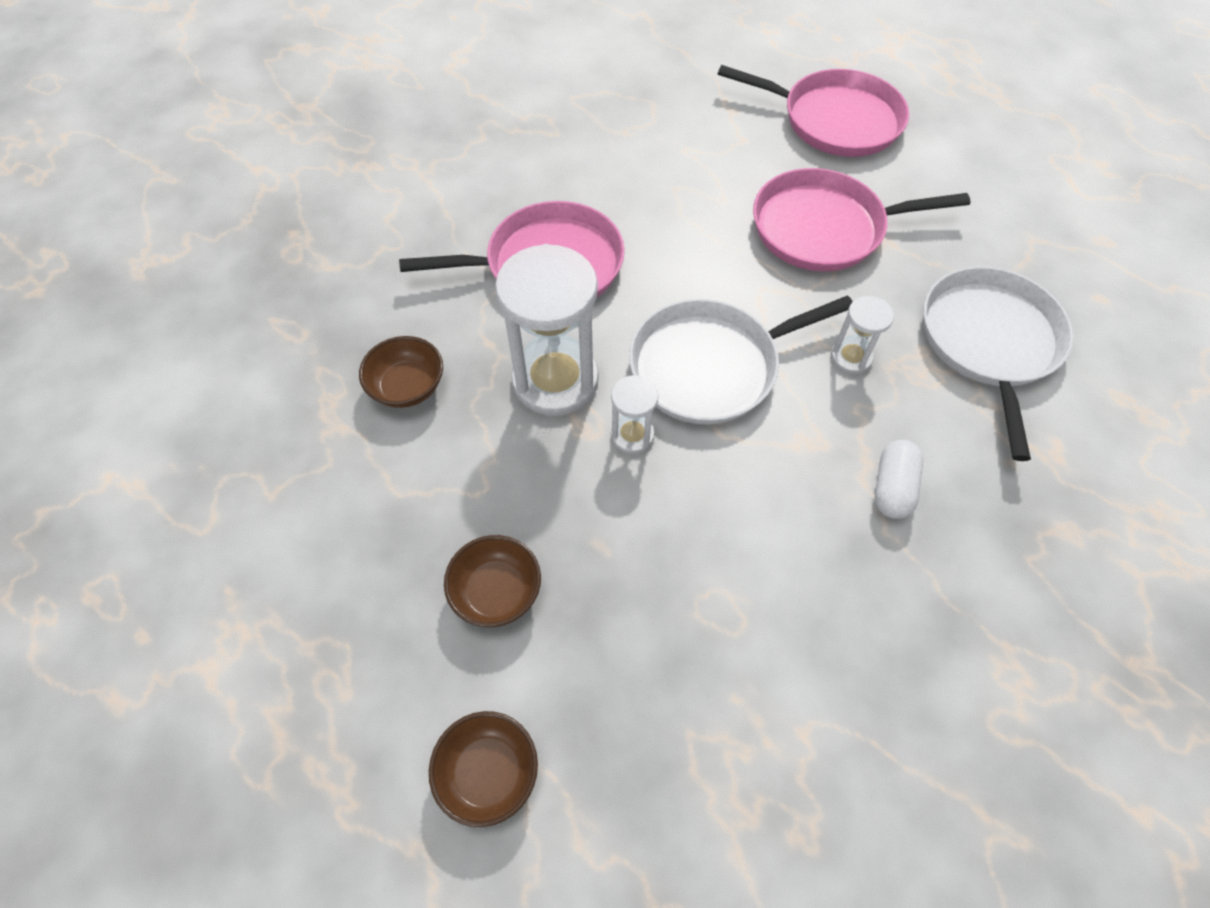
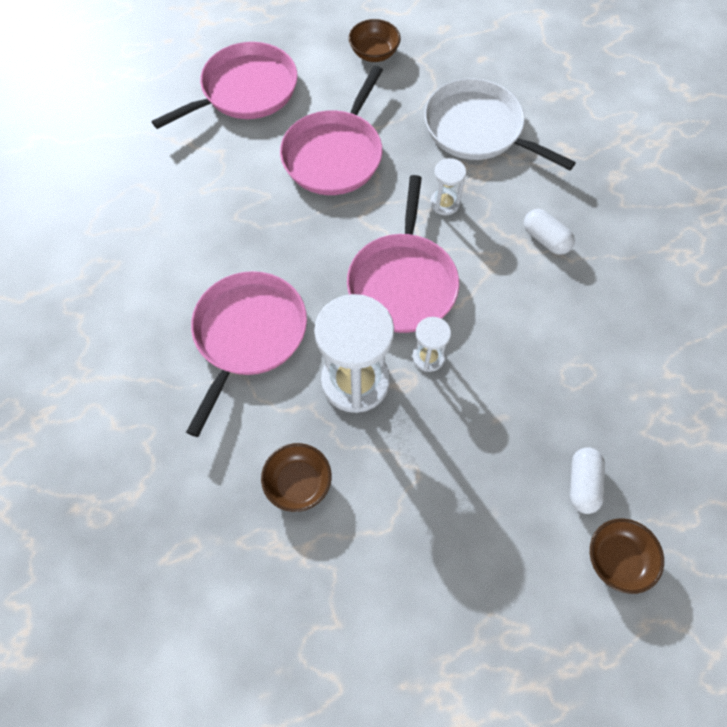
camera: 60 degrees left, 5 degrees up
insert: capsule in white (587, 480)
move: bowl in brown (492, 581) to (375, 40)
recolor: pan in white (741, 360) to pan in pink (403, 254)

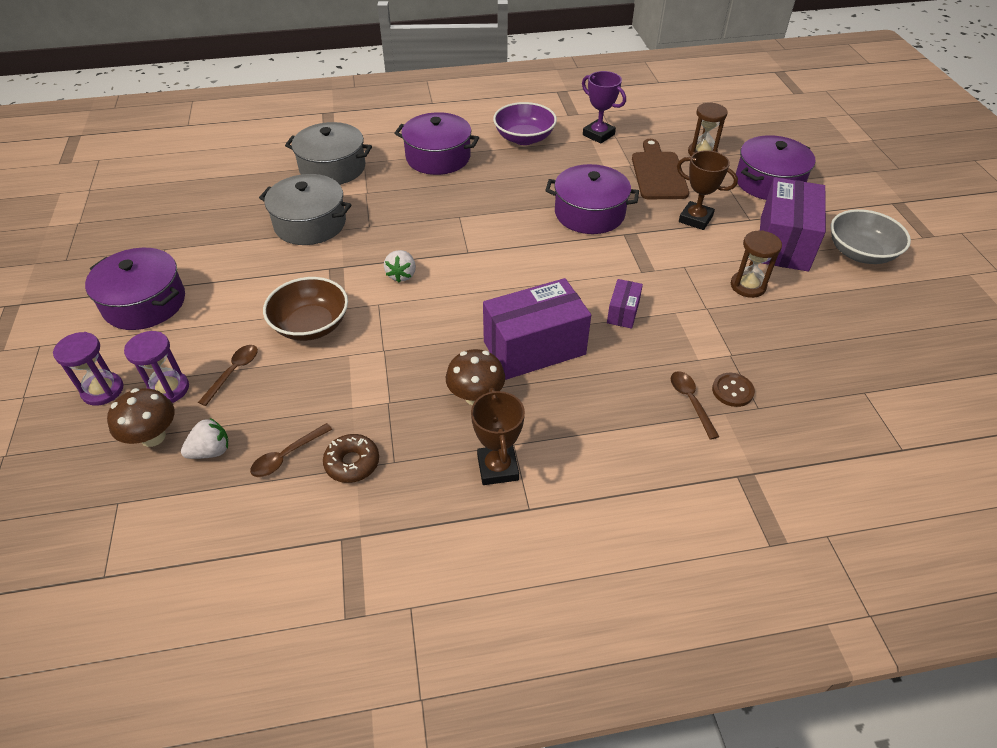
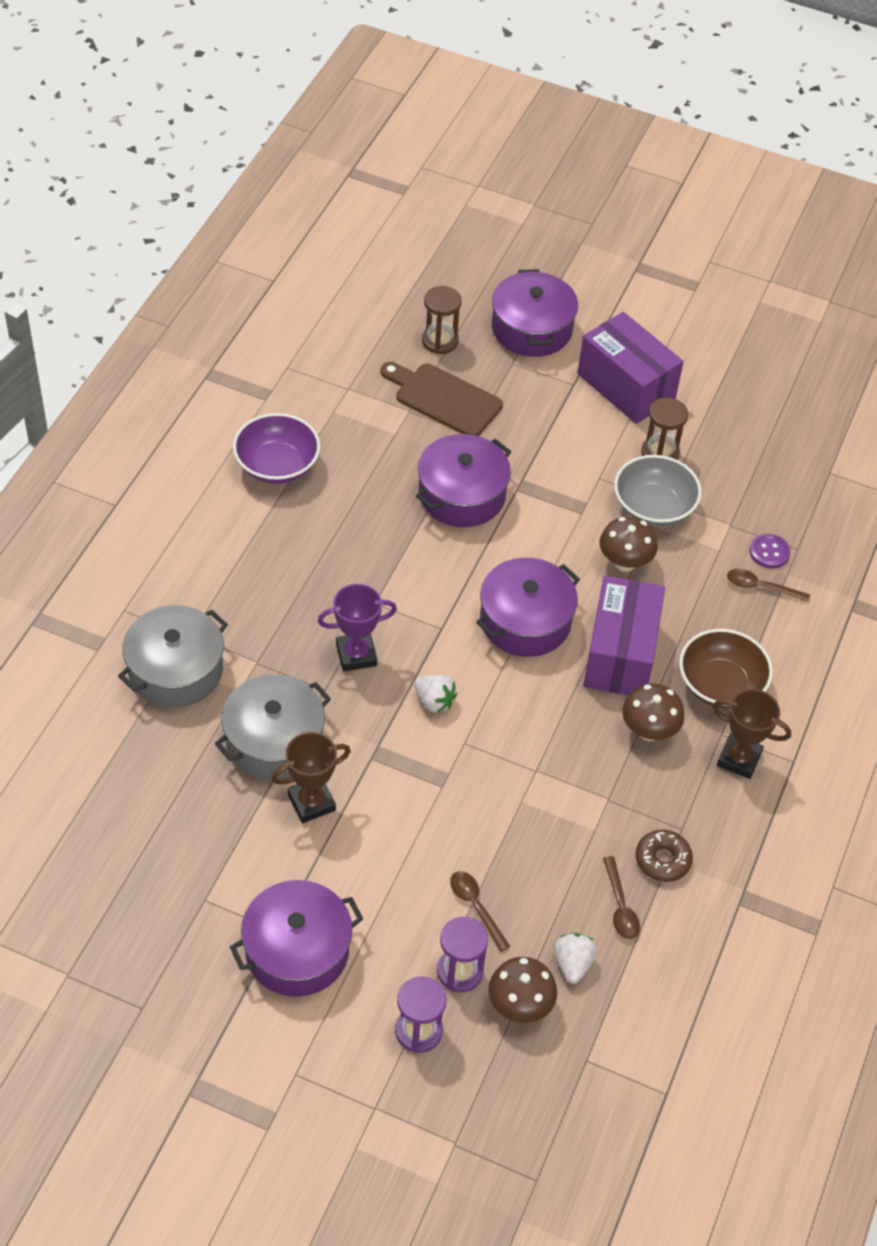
camera: 60 degrees left, 5 degrees up
move: trophy in brown (707, 190) to (311, 777); trophy in purple (604, 107) to (357, 627); pot in purple (436, 143) to (528, 607); bowl in grey (871, 236) to (657, 490); bowl in brown (305, 309) to (726, 669)
replace: box in purple (625, 304) to mushroom in brown (628, 544)
recolor: button in brown (733, 390) to button in purple (770, 551)

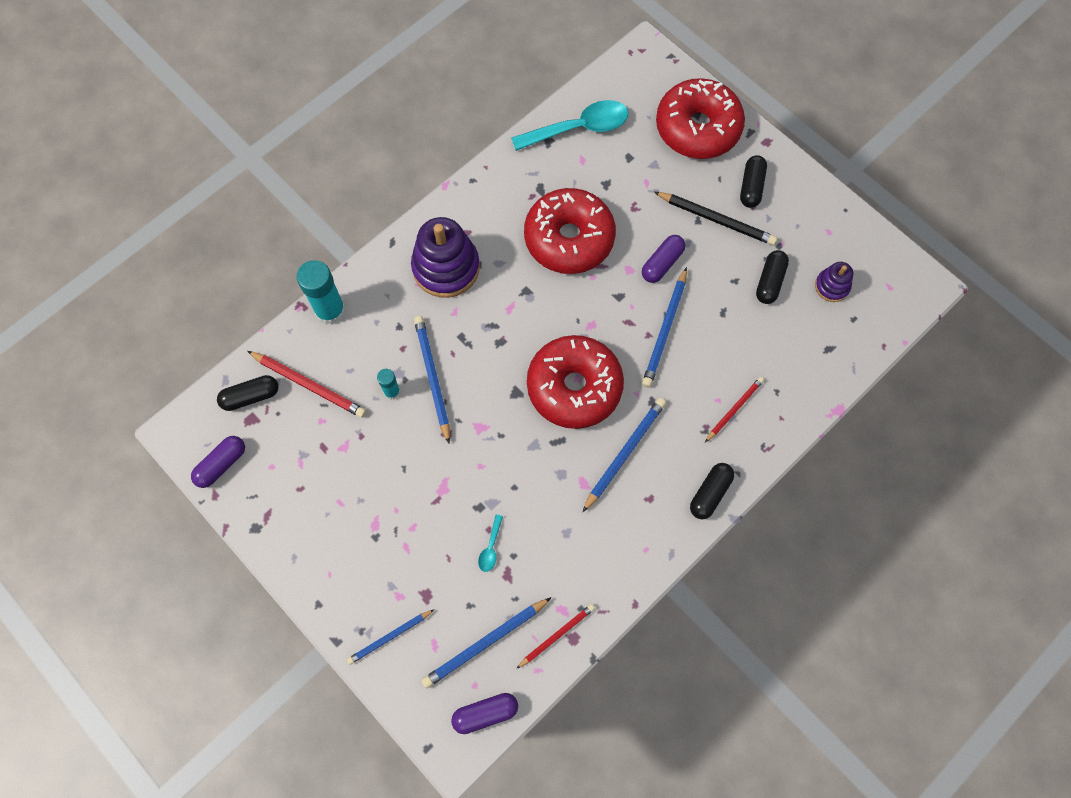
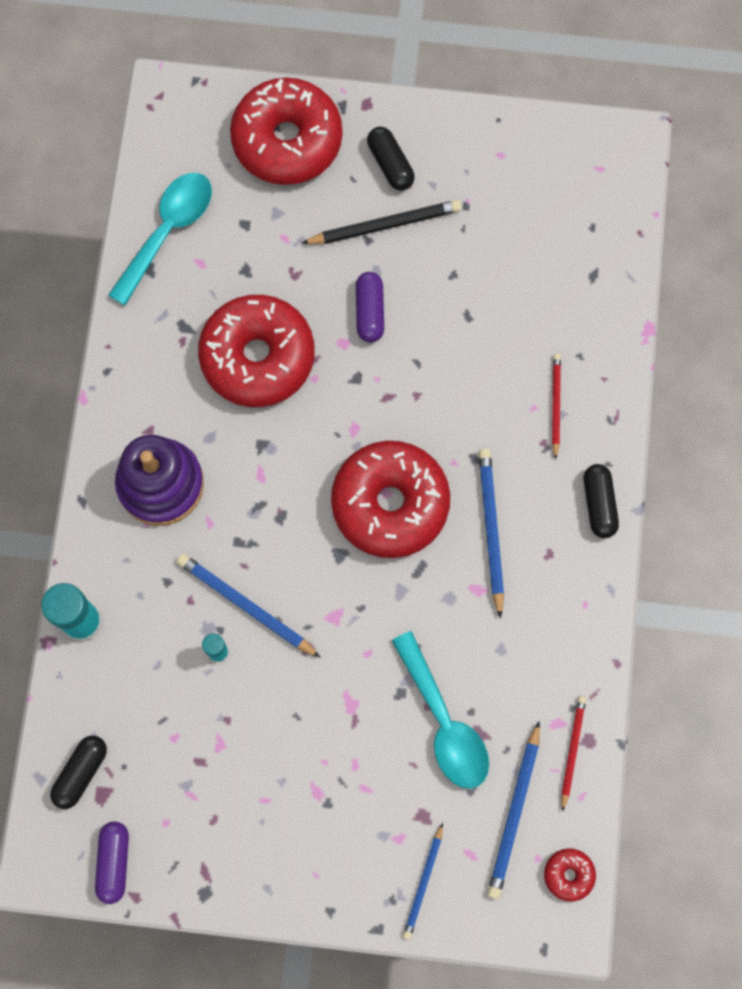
camera: 40 degrees left, 5 degrees up
delete: pencil in red (306, 384); pencil in blue (664, 327); capsule in black (772, 277); stacking toy in purple (834, 282)
replace: capsule in purple (484, 713) to donut in red (570, 875)
resize: spoon in turquoise (490, 543) = (440, 710) x2.36

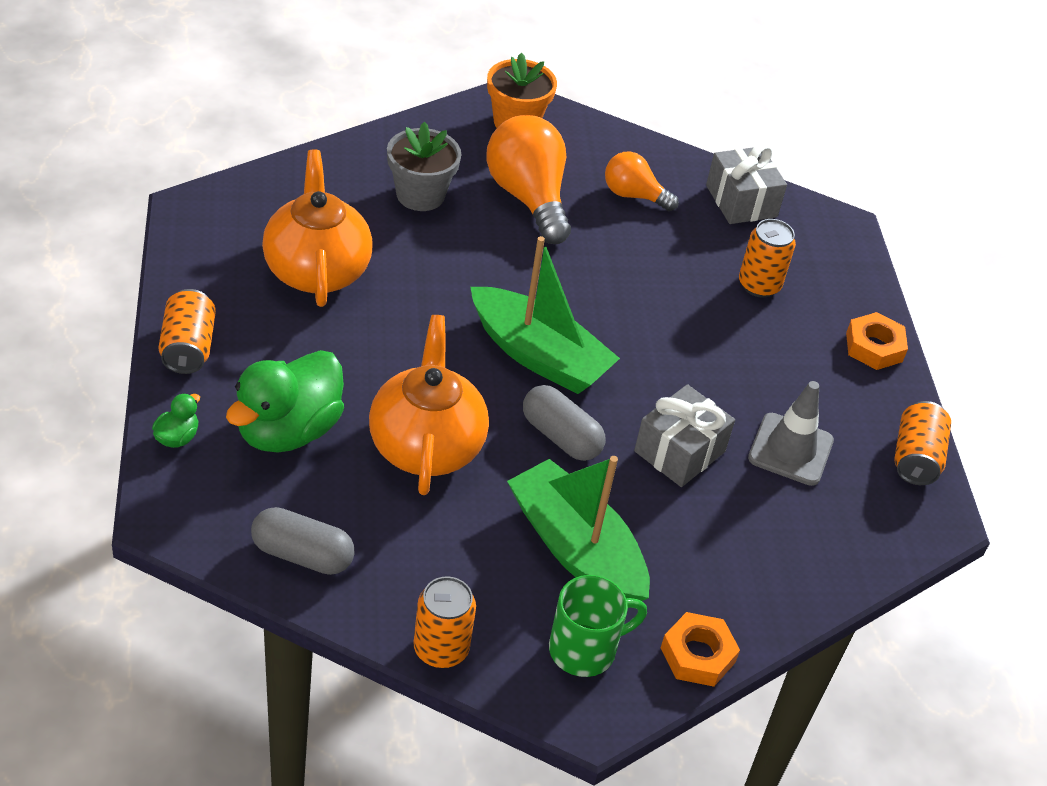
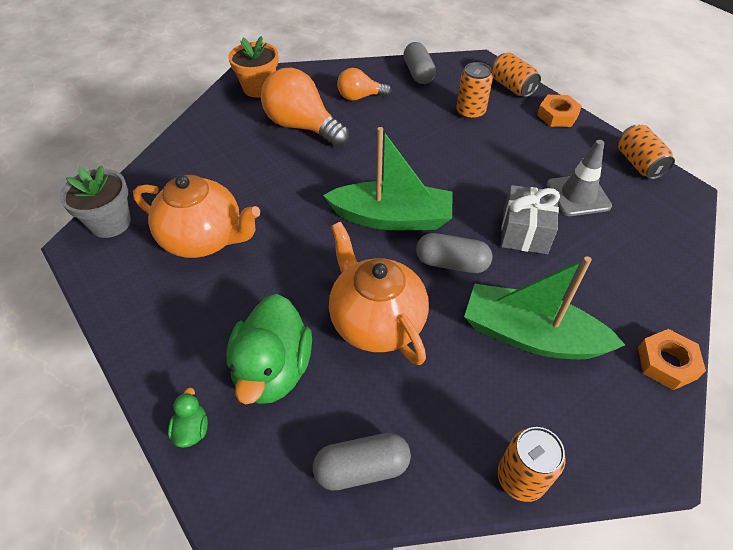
camera: 25 degrees left, 5 degrees up
delete: mug in green (598, 626)
move: flower pot in grey (424, 166) to (95, 201); can in orange (187, 331) to (516, 74)
replace: gift in grey (746, 184) to capsule in grey (419, 63)
rotate: teapot in orange (317, 228) = (196, 216) 150 degrees clockwise

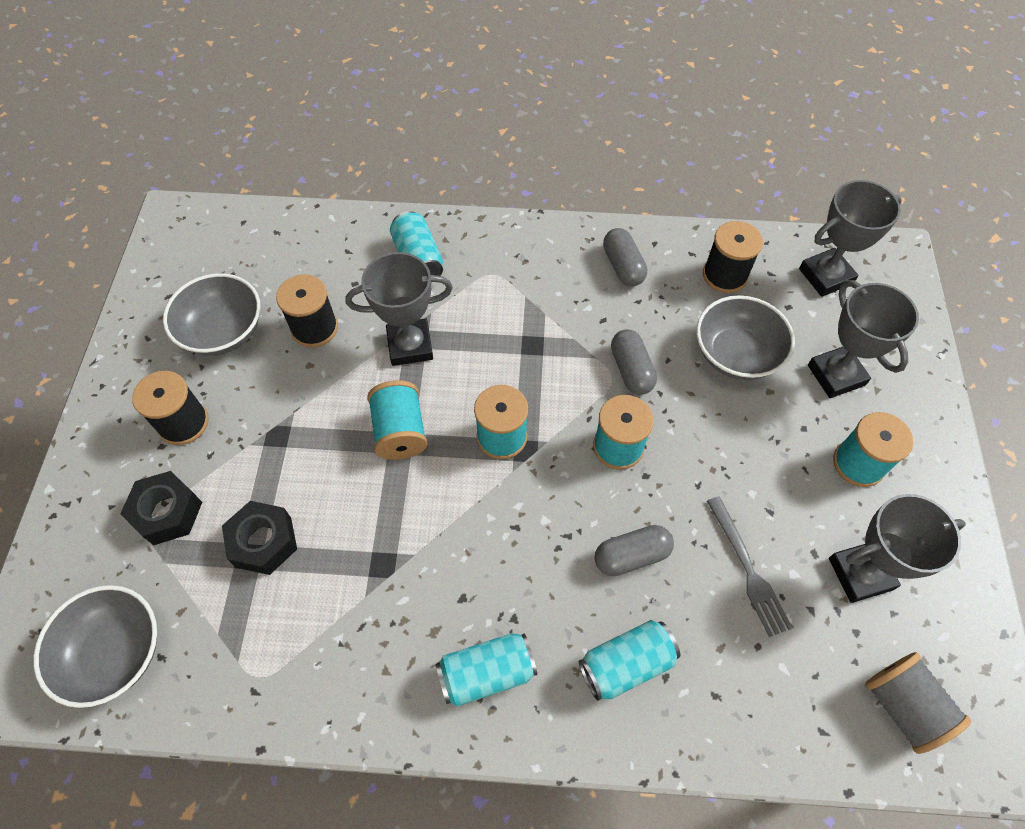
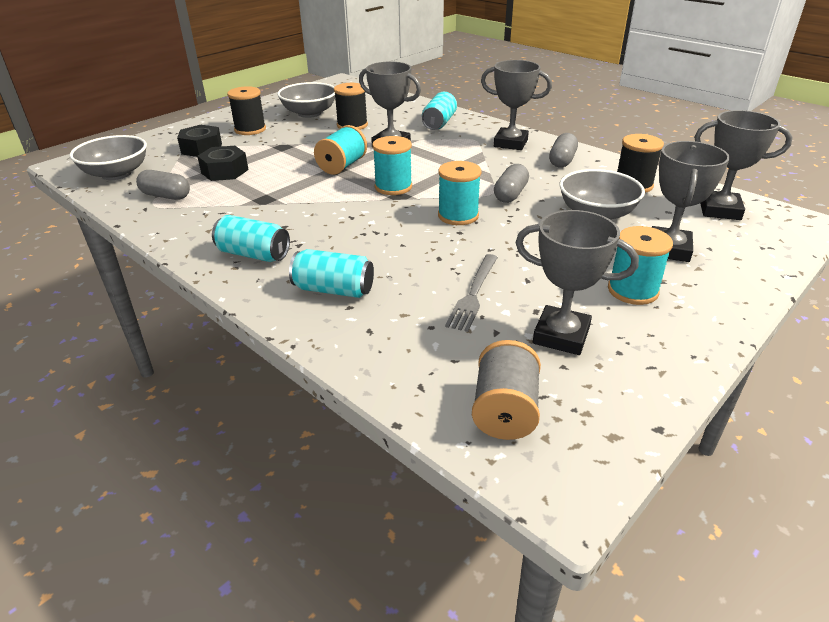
camera: 40 degrees right, 25 degrees down
insert: trophy in grey (516, 105)
move: capsule in grey (634, 550) to (163, 185)

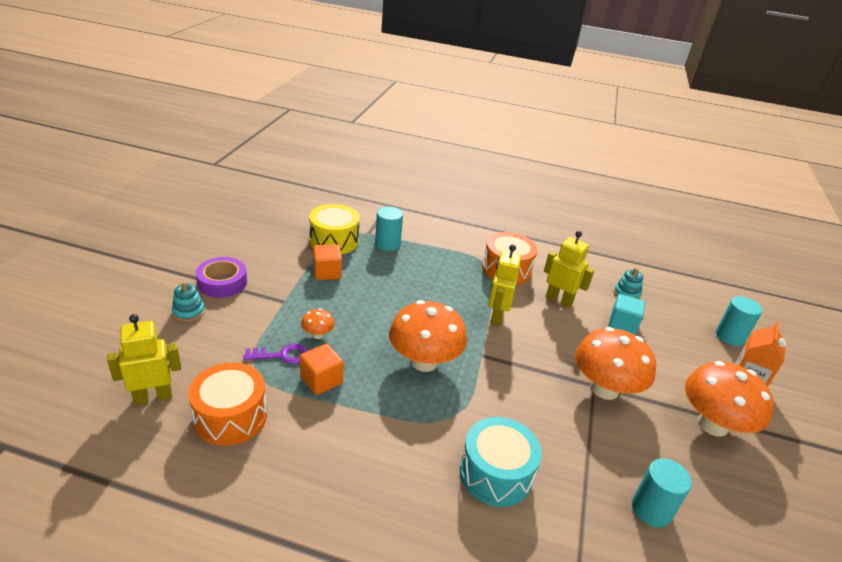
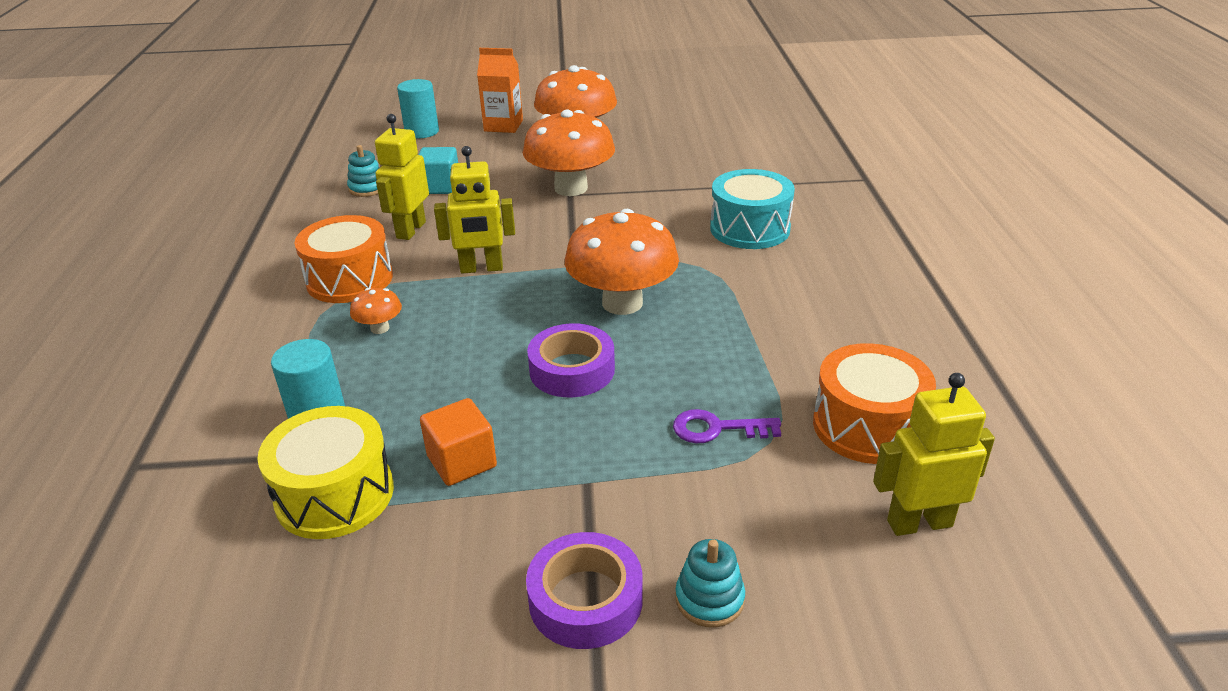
camera: 105 degrees left, 0 degrees up
delete: cube in orange (322, 369); cylinder in turquoise (662, 493)
insert: tape in purple (571, 360)
move: mushroom in orange (318, 324) to (376, 311)
rotate: key in purple (275, 353) = (727, 426) 60 degrees counterclockwise; robot in yellow (144, 359) = (934, 454) 120 degrees clockwise

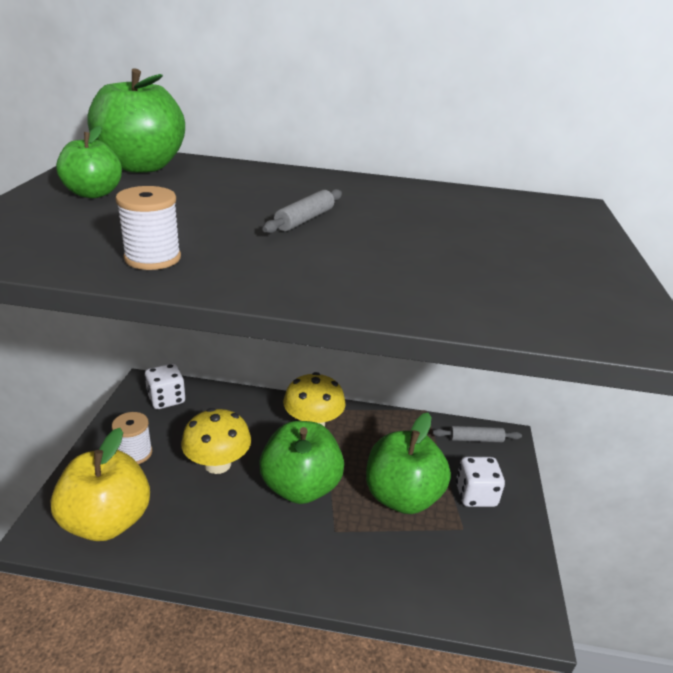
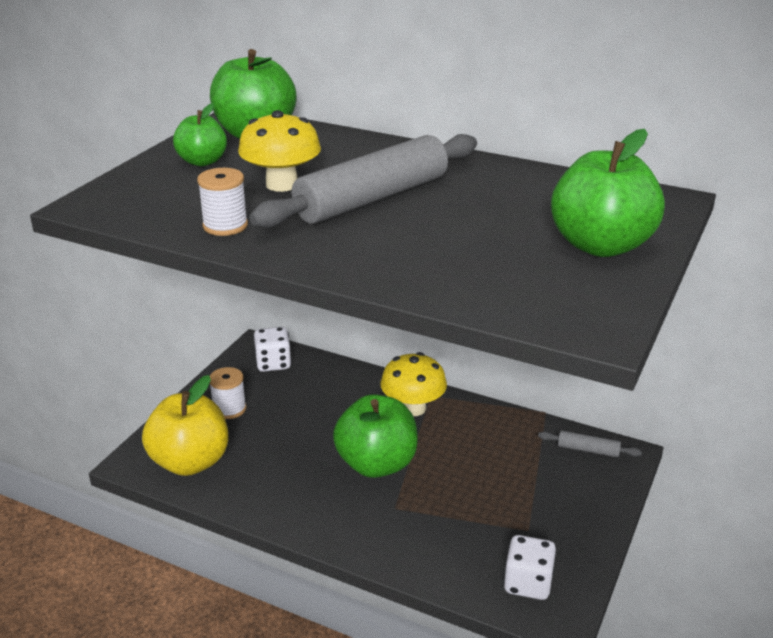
camera: 20 degrees right, 0 degrees up
move: mushroom in yellow (216, 441) to (279, 151); dice in white (480, 482) to (530, 567); apple in green (408, 463) to (608, 193)
resize: rolling pin in grey (302, 211) = (363, 181) x2.32

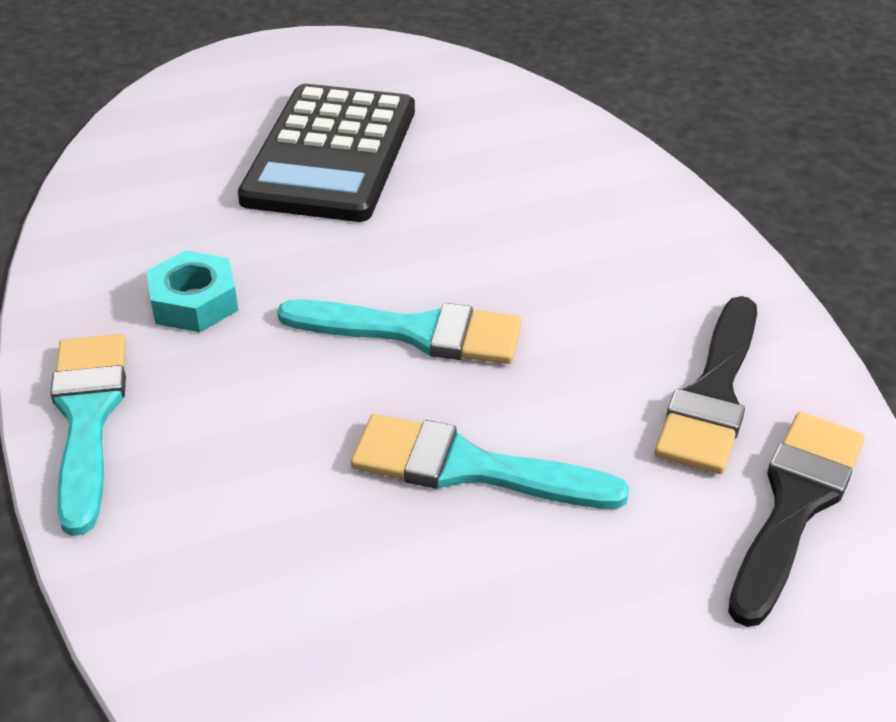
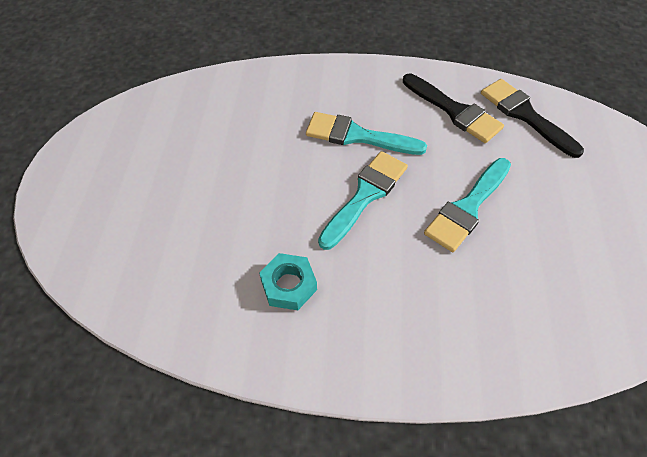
camera: 65 degrees left, 15 degrees up
delete: calculator in black (326, 153)
move: brush in turquoise (88, 435) to (366, 133)

